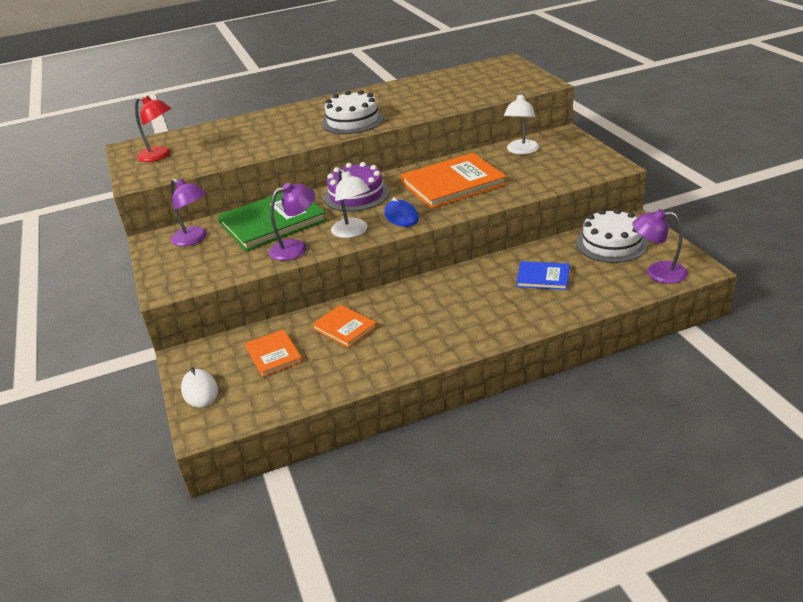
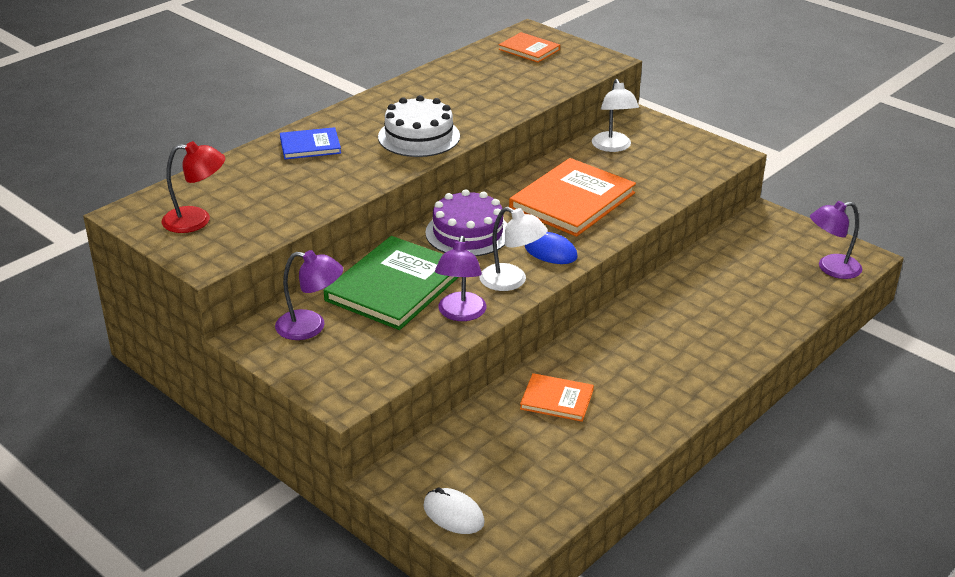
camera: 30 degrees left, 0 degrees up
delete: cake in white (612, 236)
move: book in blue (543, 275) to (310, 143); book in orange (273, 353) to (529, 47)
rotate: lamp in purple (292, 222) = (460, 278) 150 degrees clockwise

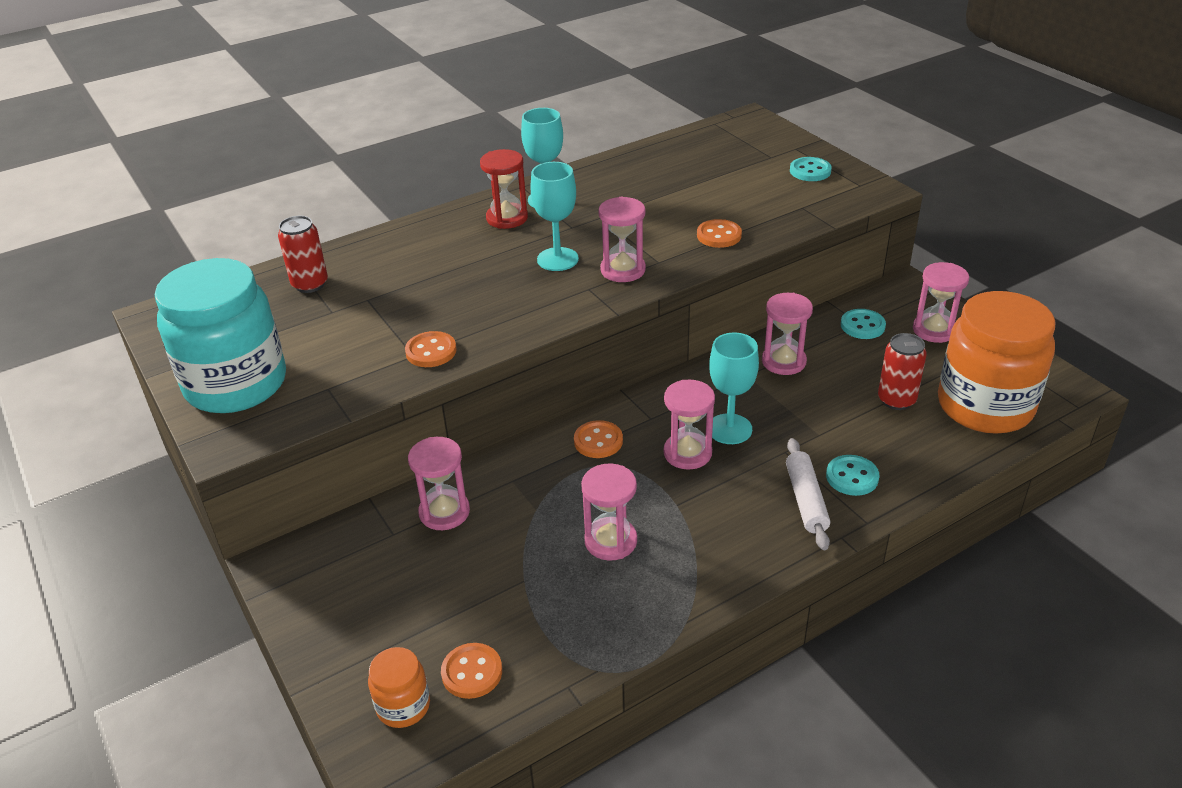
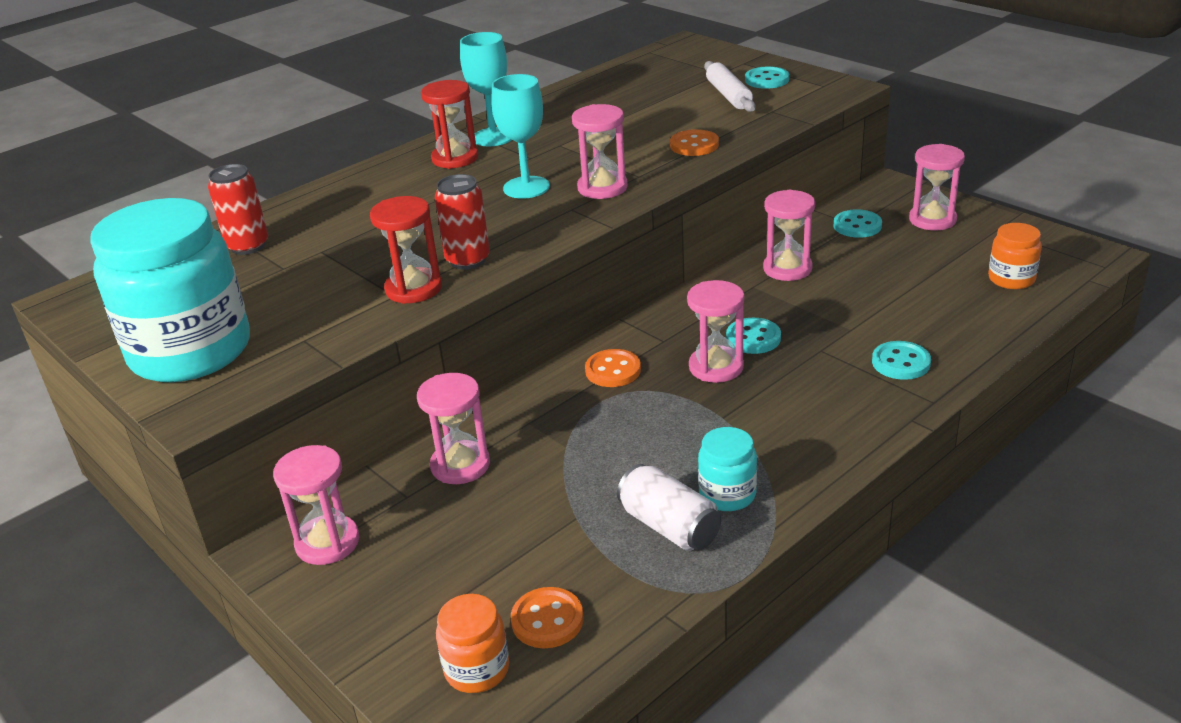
camera: 10 degrees left, 5 degrees down
insert: can in white (669, 507); jar in turquoise (727, 469)
move: hourglass in pink (609, 512) to (316, 505); can in red (902, 371) to (462, 222); rolling pin in white (808, 494) to (730, 86)
replace: button in orange (431, 349) to hourglass in red (406, 250); goblet in turquoise (734, 388) to button in turquoise (753, 336)
resize: jar in orange (997, 362) = (1015, 256) x0.45

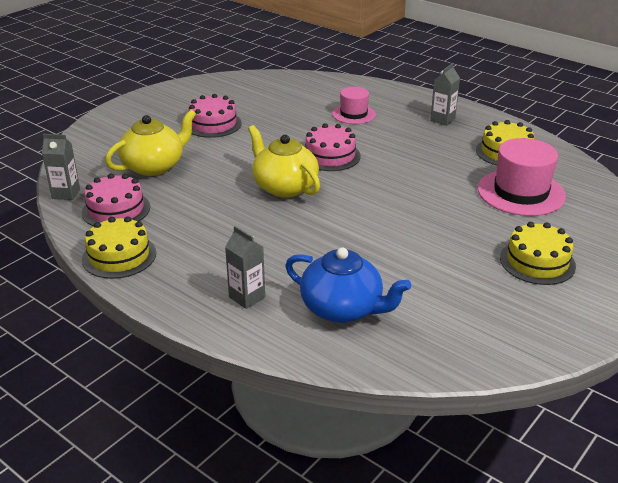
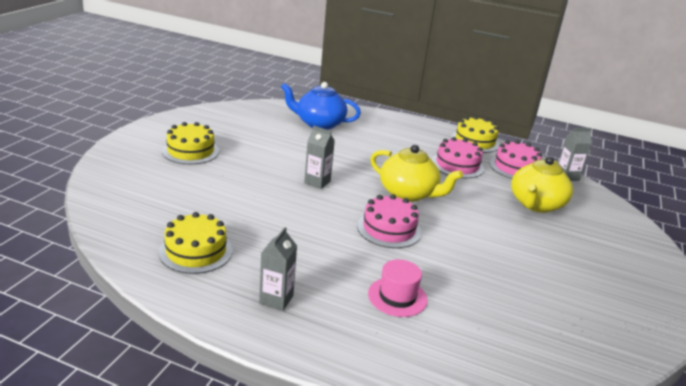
camera: 160 degrees right, 5 degrees down
delete: hat in pink (521, 177)
move: carton in grey (245, 267) to (319, 157); cake in pink (215, 116) to (458, 157)

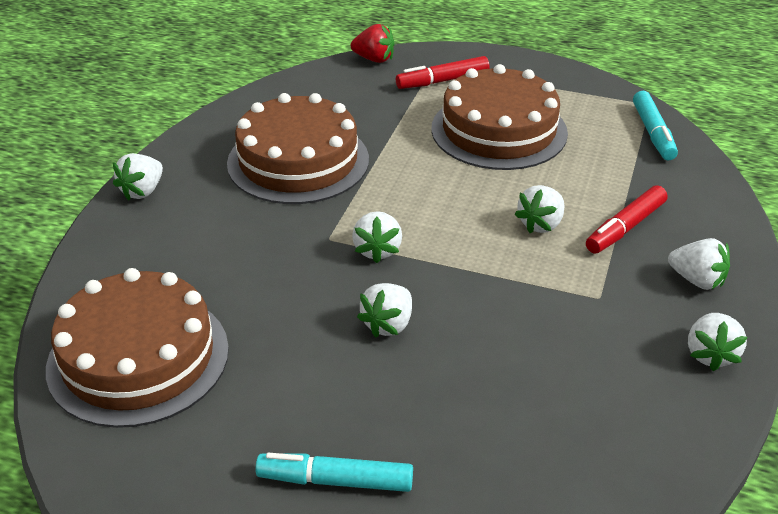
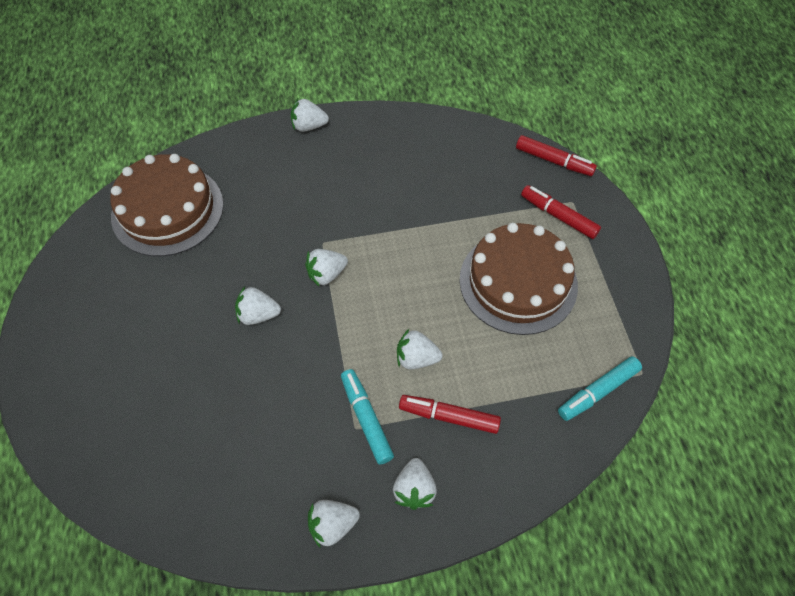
camera: 60 degrees right, 20 degrees up
delete: cake in brown (298, 148)
move: marker in turquoise (334, 472) to (367, 416)
replace: strawberry in red (373, 43) to marker in red (556, 155)

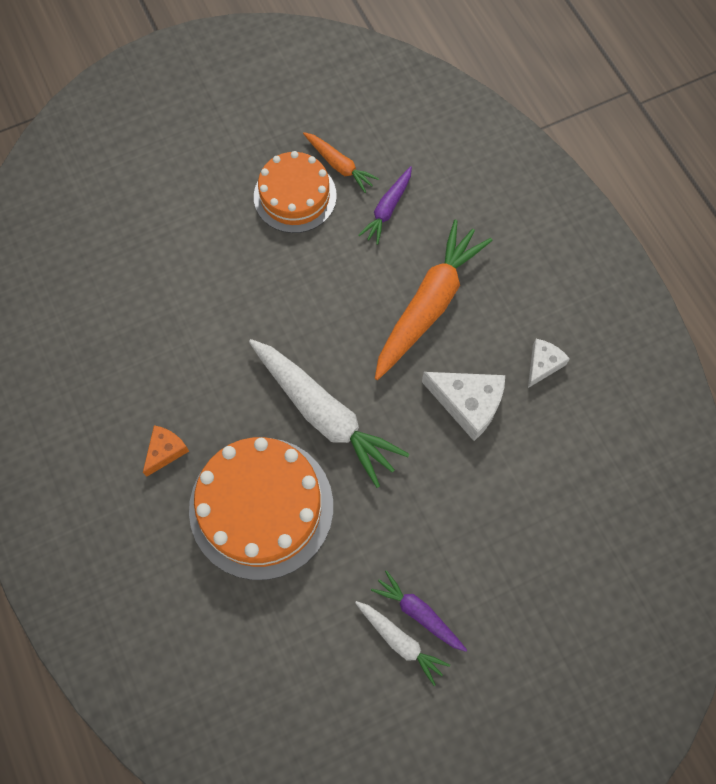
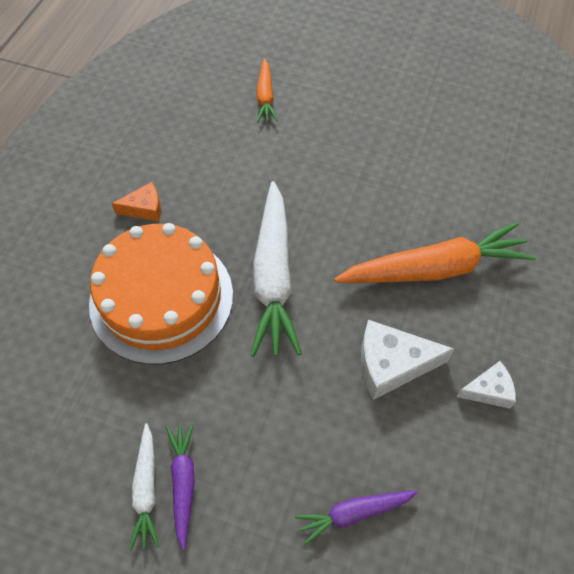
camera: 45 degrees right, 10 degrees down
delete: cake in orange (295, 192)
move: carrot in orange (341, 162) to (267, 91); carrot in purple (385, 205) to (356, 518)
rotate: cheese in white (463, 406) = (407, 360) 105 degrees clockwise

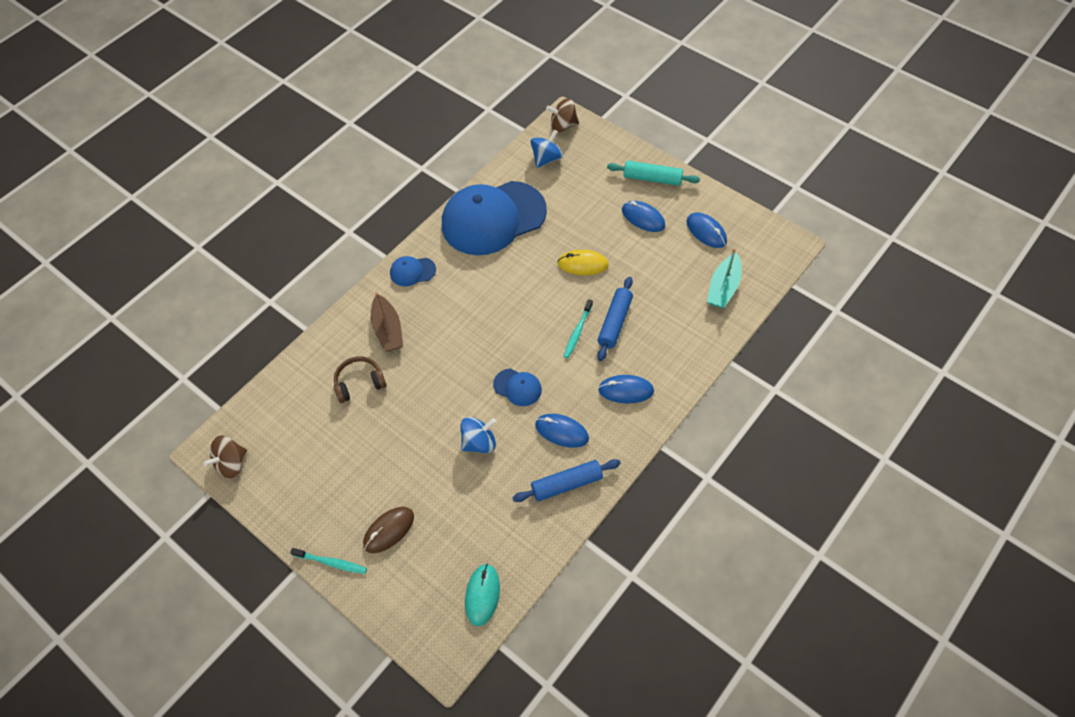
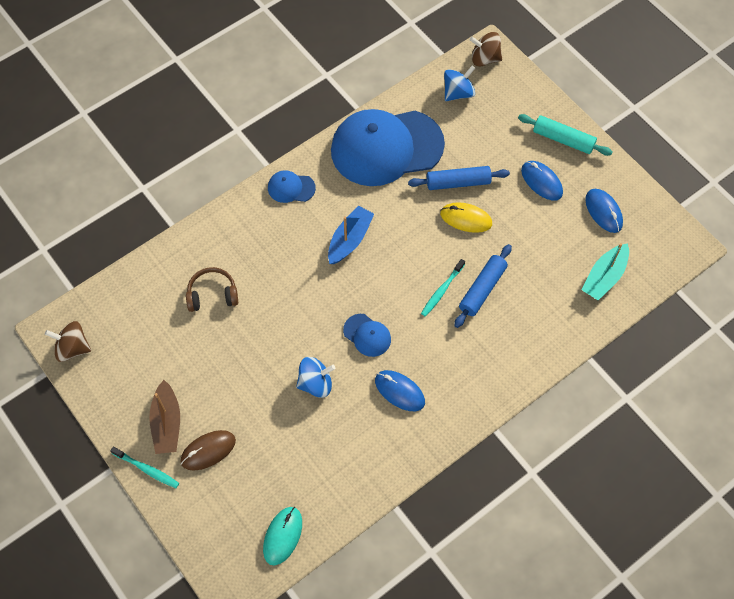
camera: 10 degrees right, 5 degrees up
delete: mouse in blue (626, 389)
insert: boat in blue (351, 235)
move: boat in brown (387, 322) to (164, 417); rolling pin in blue (567, 480) to (459, 178)
rotate: spinning top in brown (225, 456) = (68, 341) 45 degrees clockwise

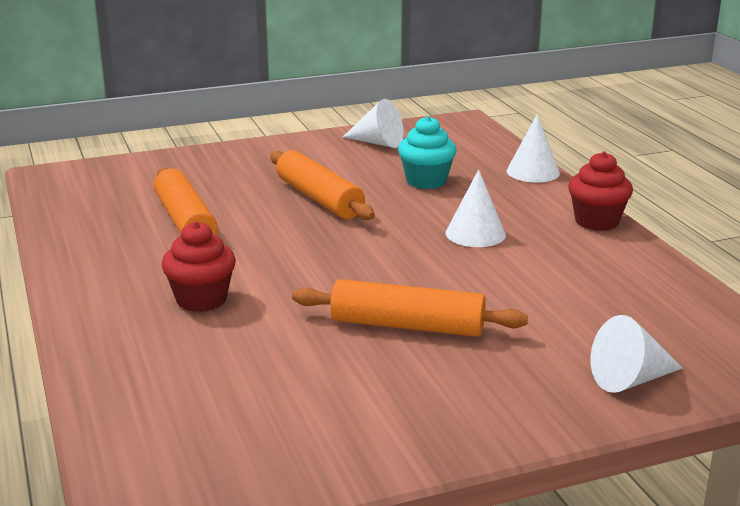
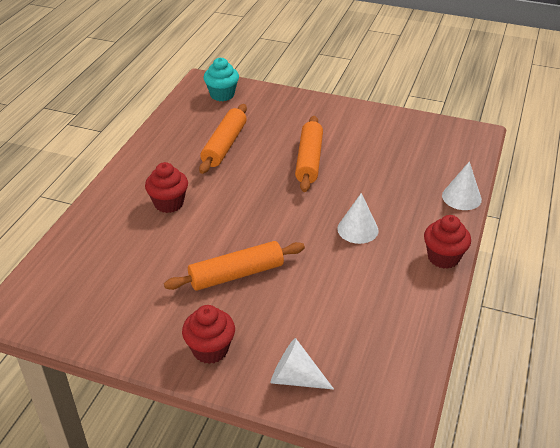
camera: 40 degrees right, 15 degrees up
delete: cone in white (373, 123)
insert: cupcake in red (208, 334)
move: cupcake in turquoise (427, 152) to (221, 79)
rotate: rolling pin in orange (410, 308) = (234, 266) 75 degrees counterclockwise

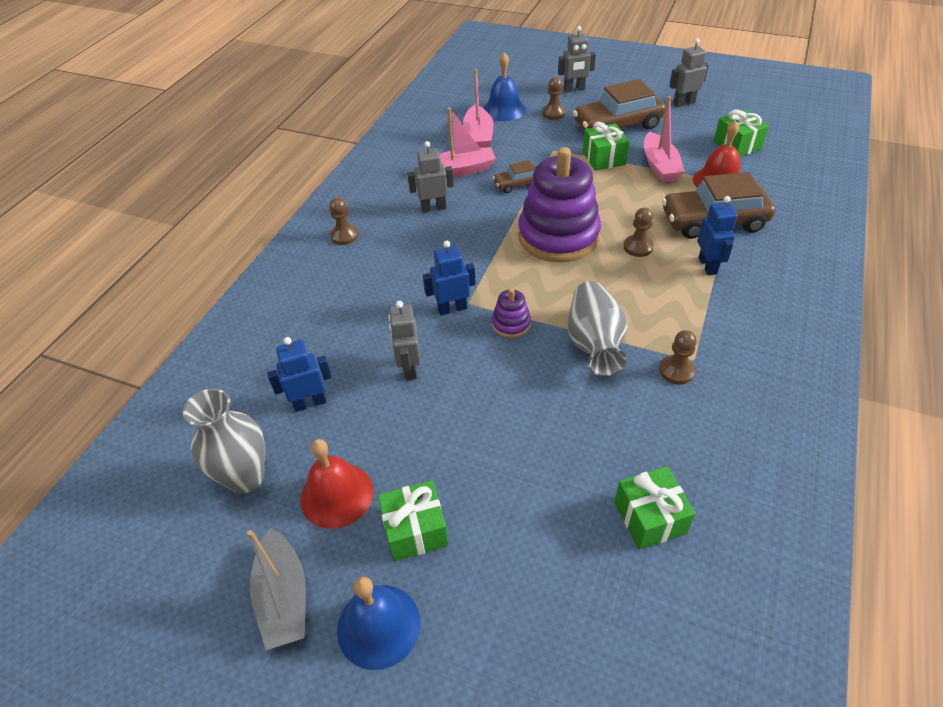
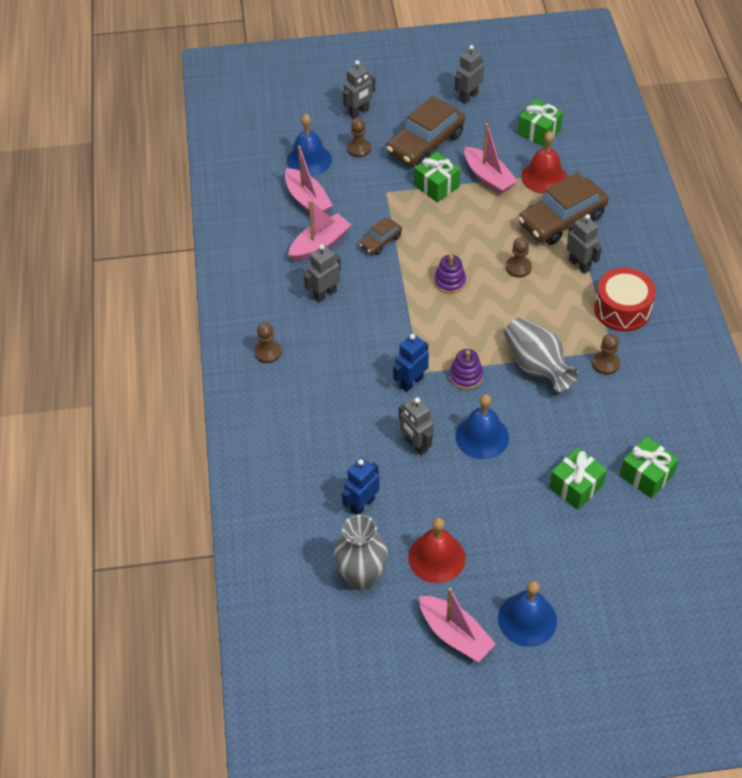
camera: 30 degrees left, 5 degrees up
insert: bell in blue (482, 426); drum in red (625, 300)
move: gift in green (413, 520) to (578, 478)
recolor: boat in grey (276, 589) to boat in pink (457, 625); robot in blue (717, 235) to robot in grey (584, 244)
resize: stacking toy in purple (559, 205) = (450, 274) x0.43

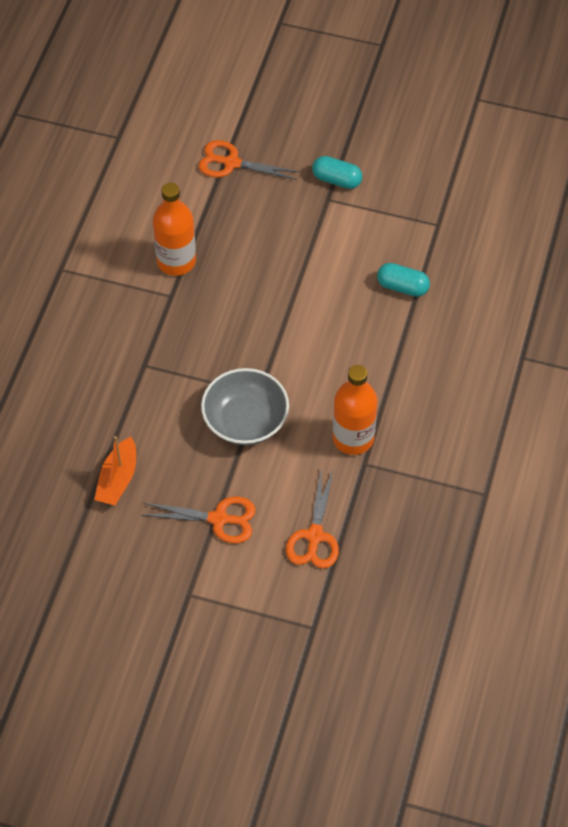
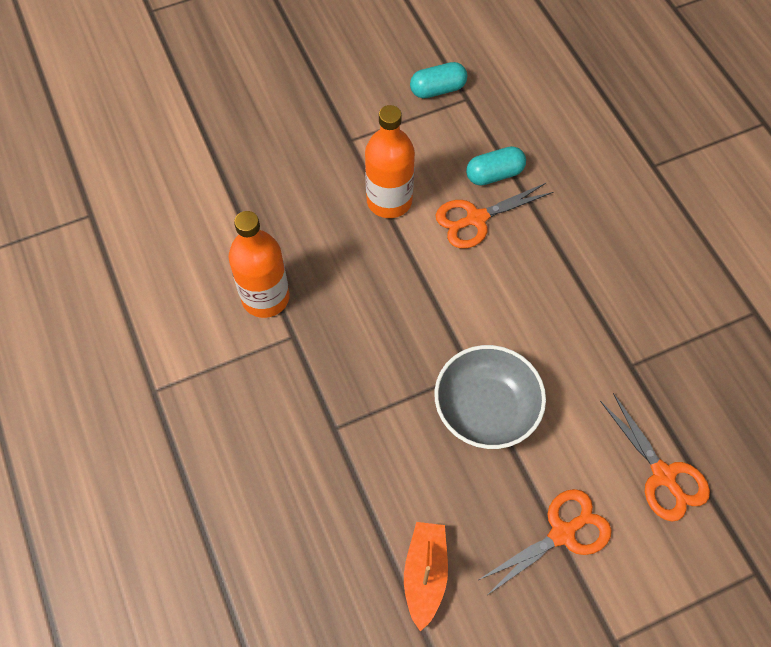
camera: 40 degrees left, 5 degrees up
move: bottle in orange (355, 410) to (390, 161); capsule in turquoise (337, 172) to (438, 80); scissors in orange (249, 160) to (494, 216)
rotate: boat in orange (115, 470) = (426, 577) 150 degrees counterclockwise

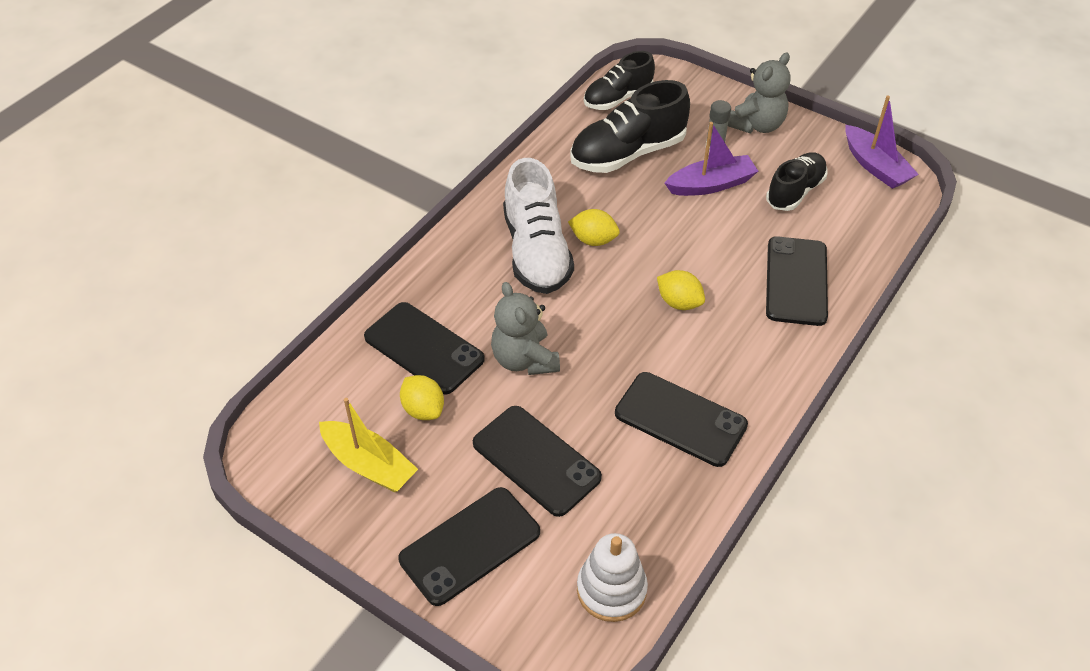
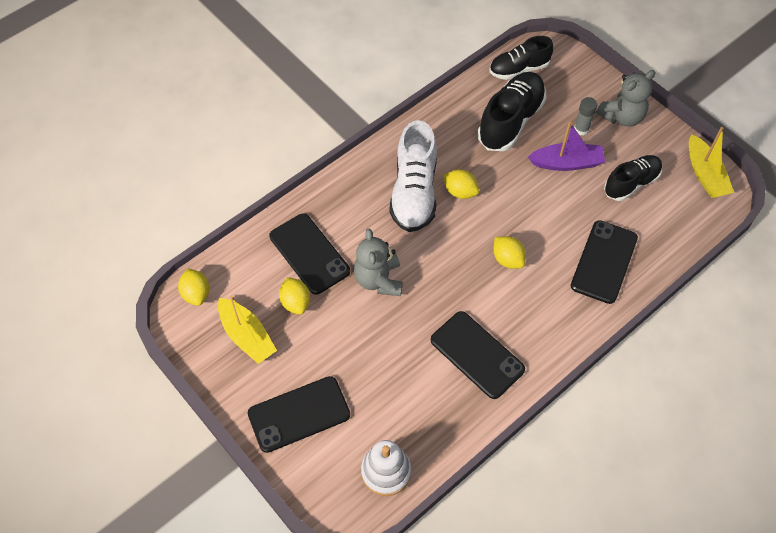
camera: 15 degrees right, 10 degrees up
delete: phone in black (537, 461)
insert: lemon in yellow (193, 287)
recolor: boat in purple (882, 142) to boat in yellow (711, 162)
rotate: shoe in black (630, 126) = (511, 111) 135 degrees clockwise

